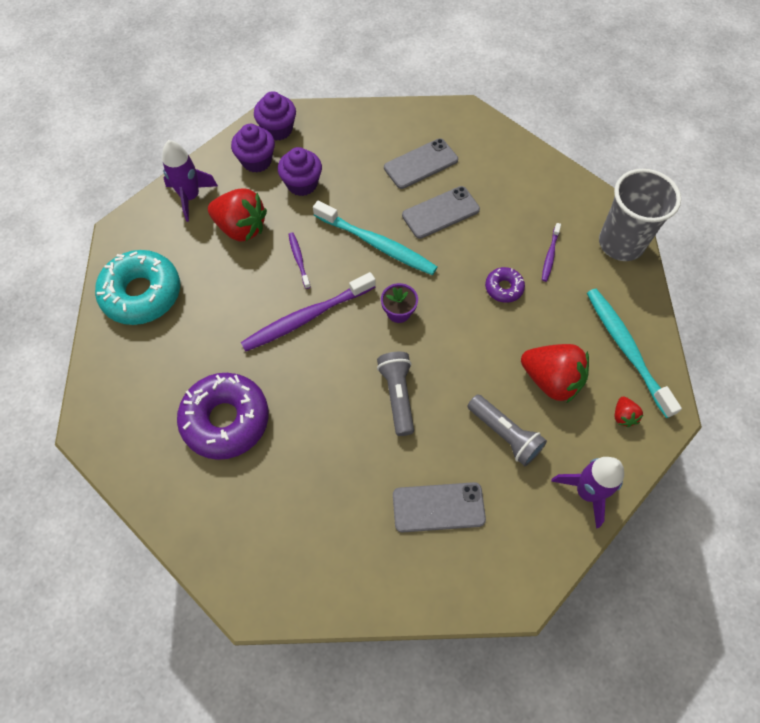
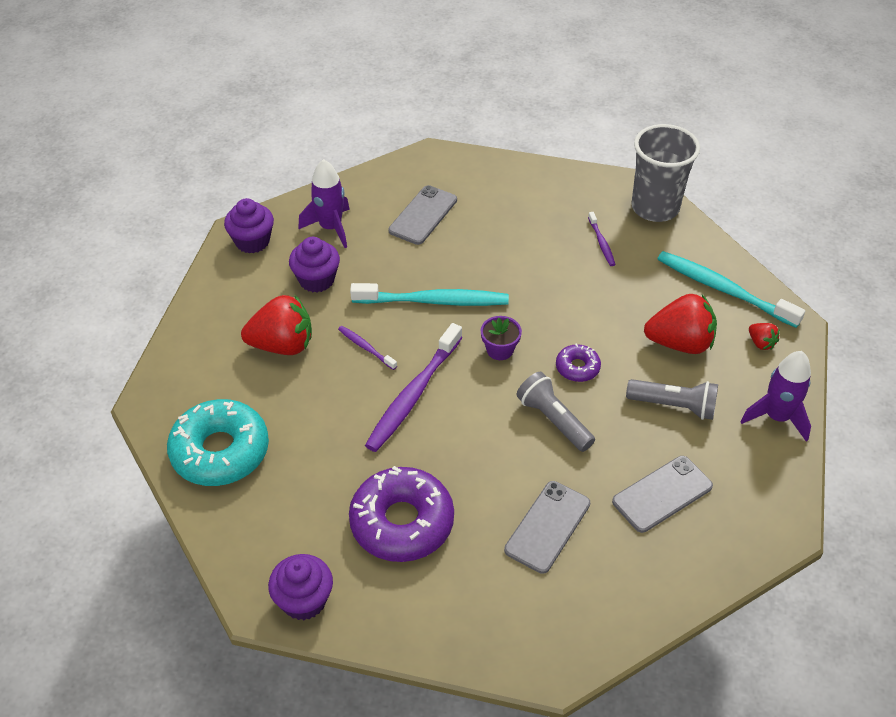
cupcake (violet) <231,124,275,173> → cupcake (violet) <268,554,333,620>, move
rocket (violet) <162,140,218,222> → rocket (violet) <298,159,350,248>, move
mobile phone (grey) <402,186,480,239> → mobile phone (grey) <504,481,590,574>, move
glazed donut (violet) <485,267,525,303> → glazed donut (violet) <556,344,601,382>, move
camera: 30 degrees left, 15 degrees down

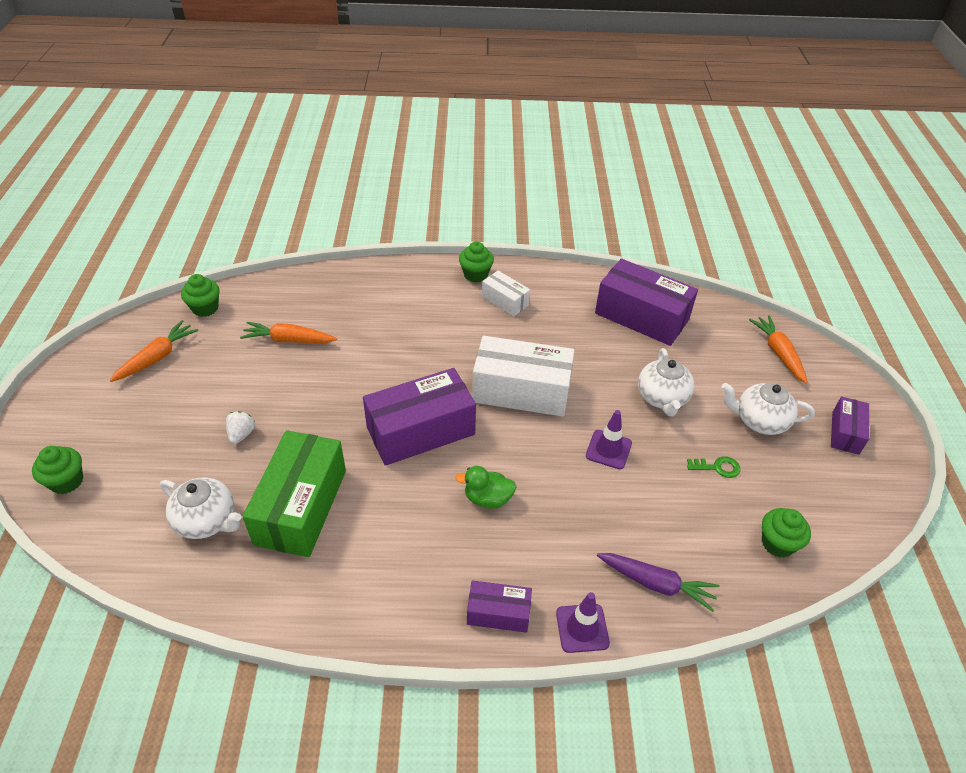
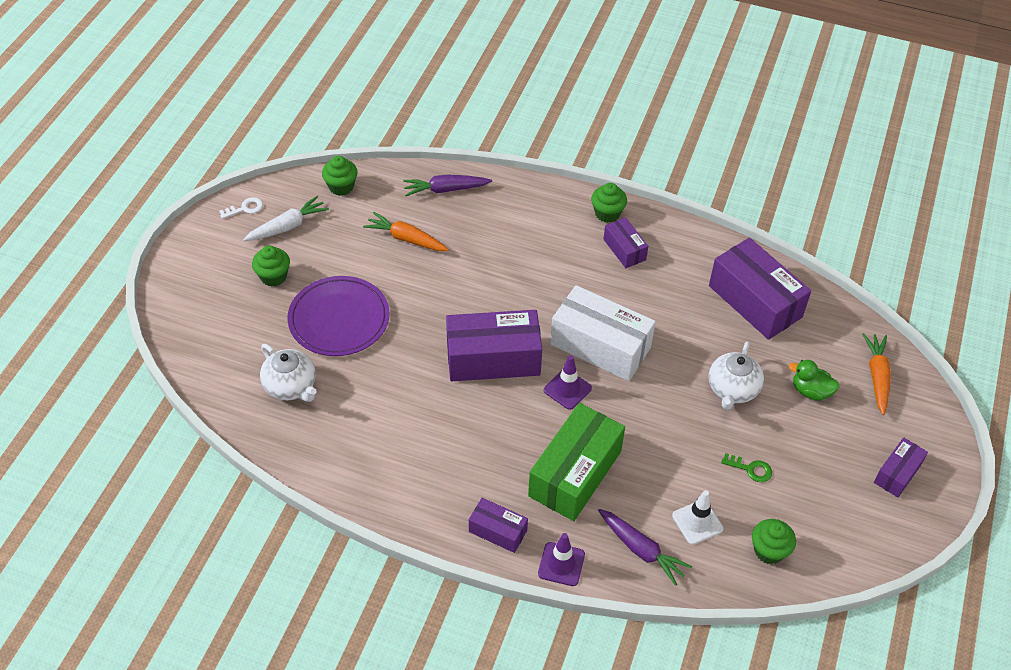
parcel (pure white) <482,270,530,317> → parcel (violet) <604,217,648,268>
carrot (orange-coloured) <110,320,198,382> → carrot (pure white) <243,196,329,241>
teapot (pure white) <722,383,815,435> → -
traffic cone (violet) <586,410,632,469> → traffic cone (violet) <544,355,592,410>, move
toy strawberry (pure white) <226,411,255,444> → plate (violet) <287,276,389,356>
parcel (emerald) <242,430,346,557> → parcel (emerald) <528,403,625,521>, move
cupcake (emerald) <32,446,83,494> → cupcake (emerald) <252,246,290,287>, move
toy duck (emerald) <455,466,517,509> → toy duck (emerald) <789,360,839,401>, move
- → carrot (violet) <403,174,492,196>
- → door key (pure white) <219,197,263,219>
- → traffic cone (pure white) <672,490,723,545>
camera: 20 degrees right, 5 degrees up

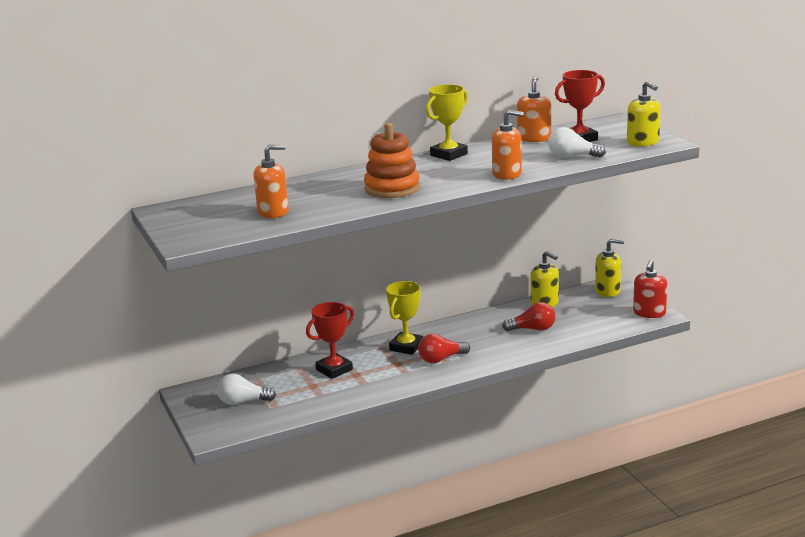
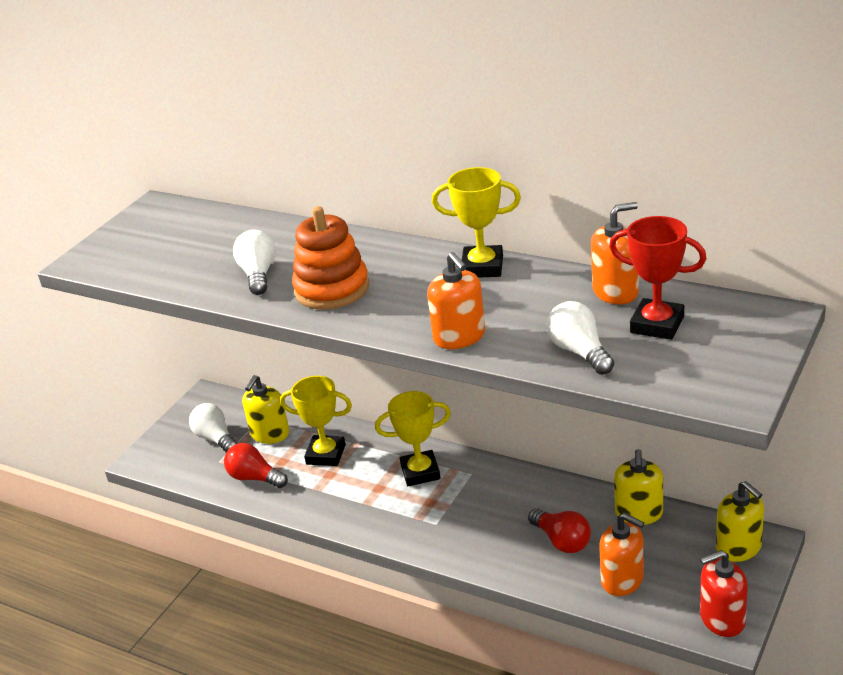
pump bottle (yellow) <627,81,661,147> → pump bottle (yellow) <242,375,289,444>, move
pump bottle (orange-coloured) <253,145,289,218> → pump bottle (orange-coloured) <599,513,644,596>, move
prize cup (crimson) <306,302,354,379> → prize cup (yellow) <280,376,352,466>
light bulb (crimson) <418,334,470,363> → light bulb (crimson) <224,443,288,488>, move
- → light bulb (pure white) <233,230,276,295>
camera: 55 degrees right, 10 degrees up

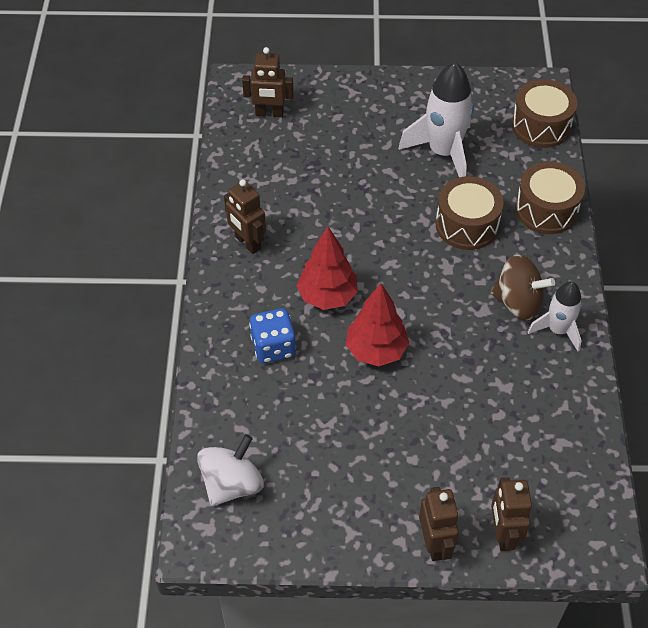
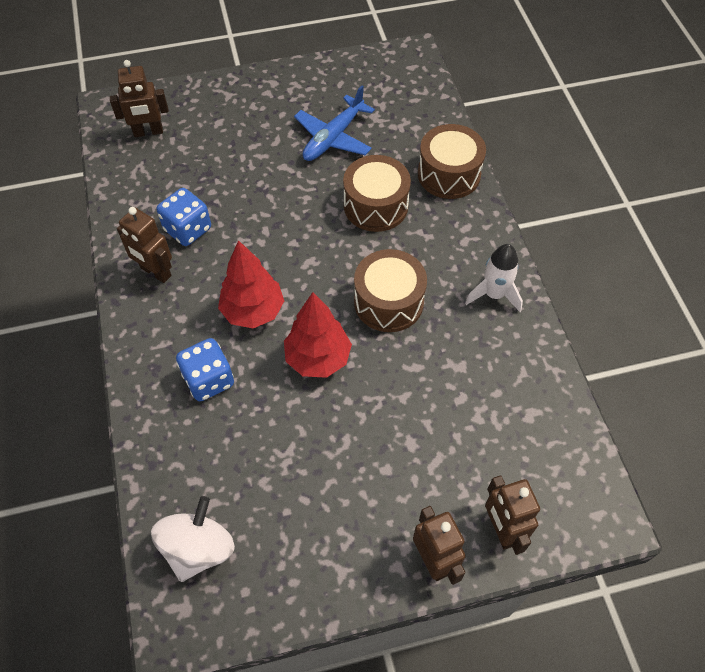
rocket (pure white) <398,62,474,177> → toy plane (blue) <294,86,375,161>
toy drum (dark brown) <512,79,577,148> → toy drum (dark brown) <354,249,427,332>, move
whirligig (dark brown) <491,255,555,320> → -
- → die (blue) <157,188,211,246>
camera: 15 degrees left, 5 degrees up

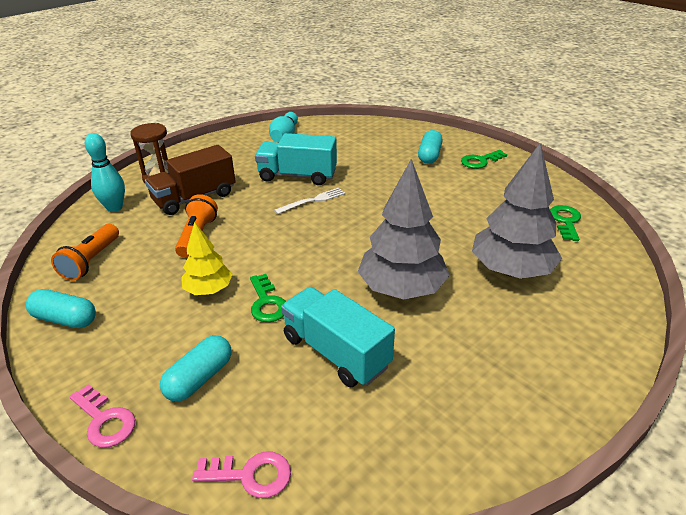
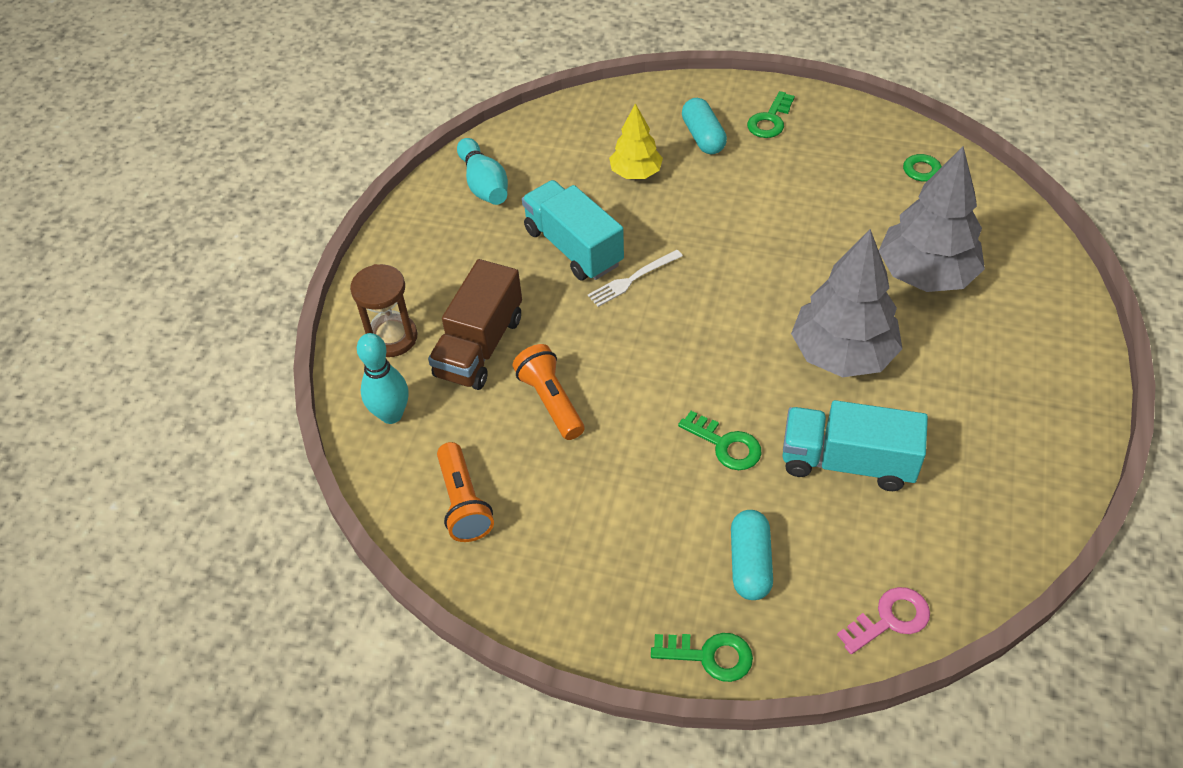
lorry (aqua) <255,133,337,185> → lorry (aqua) <522,180,624,281>, 75 degrees clockwise
fork (pure white) <274,188,345,214> → fork (pure white) <588,250,683,307>, 150 degrees counterclockwise
toy tree (yellow) <181,222,232,295> → toy tree (yellow) <609,103,663,179>, move
pill (aqua) <26,289,96,328> → -
door key (rosy) <69,384,135,448> → door key (emerald) <651,633,753,682>
camera: 30 degrees left, 15 degrees up

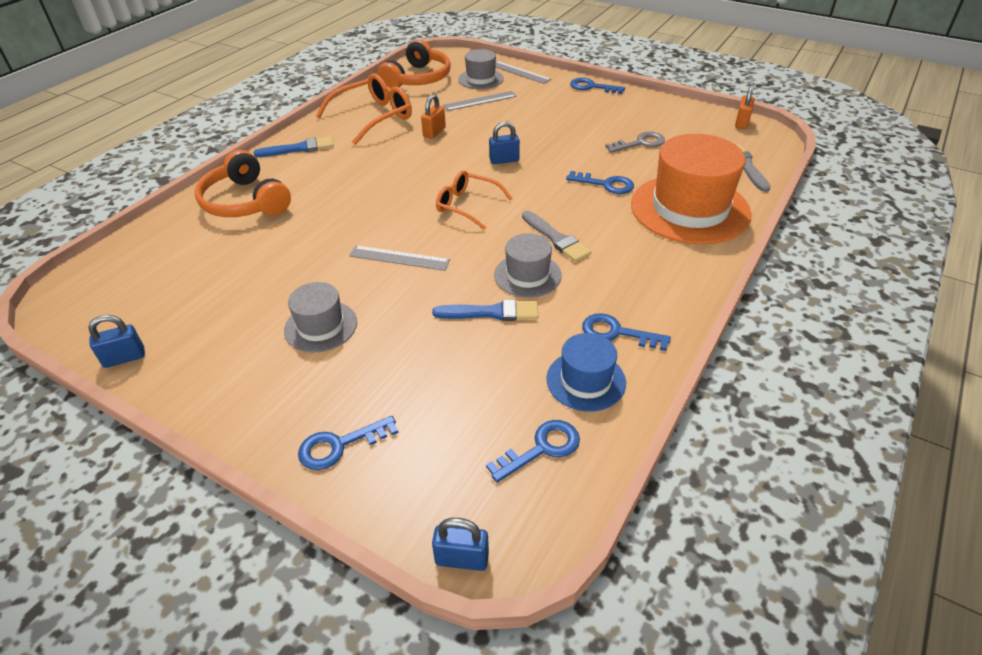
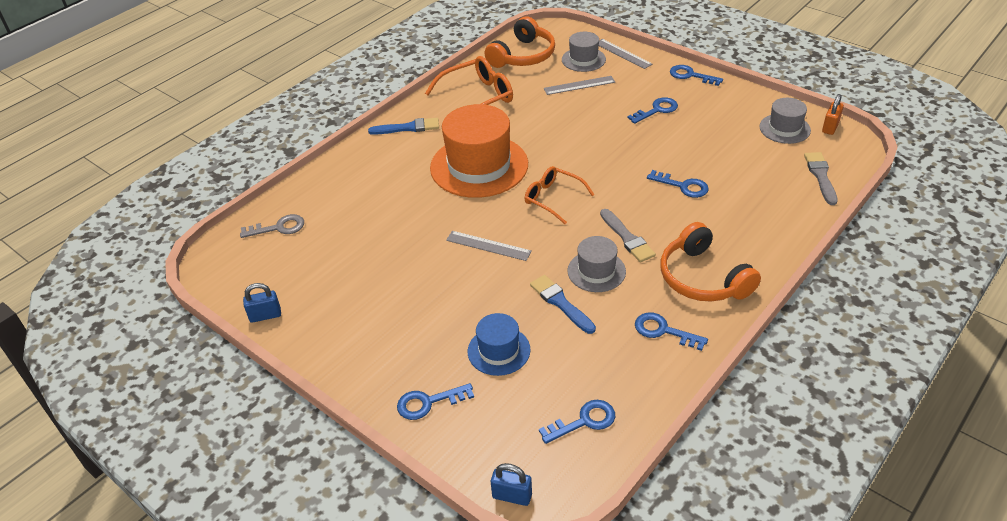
small lock (orange-coloured) <421,94,446,139> → -
small lock (blue) <489,121,520,164> → -
door key (grey) <605,132,665,153> → door key (grey) <240,214,304,238>, move
top hat (orange-coloured) <631,134,751,244> → top hat (orange-coloured) <430,104,528,198>, move
over-ear headphones (orange-coloured) <195,150,291,217> → over-ear headphones (orange-coloured) <661,222,761,301>, move
top hat (grey) <284,282,357,352> → top hat (grey) <759,98,811,144>, move
paintbrush (blue) <432,299,538,321> → paintbrush (blue) <530,275,596,334>, 135 degrees counterclockwise
top hat (blue) <546,333,626,412> → top hat (blue) <468,313,531,376>, move
- → door key (blue) <628,97,678,124>
camera: 10 degrees right, 0 degrees up

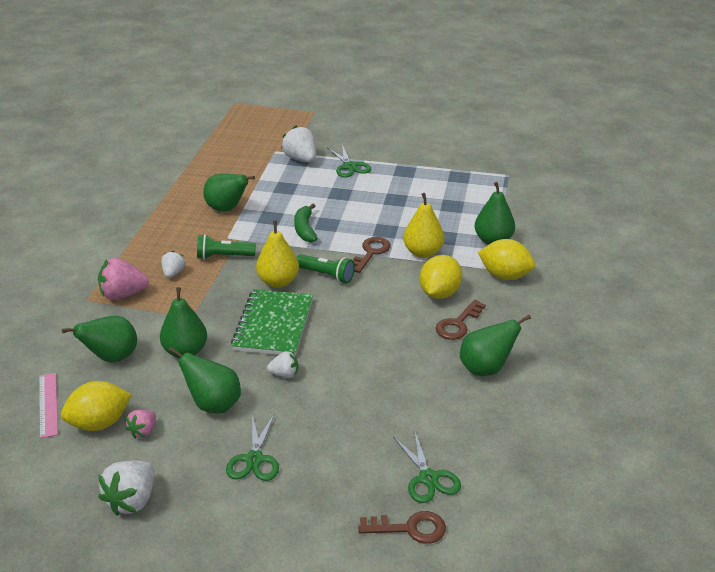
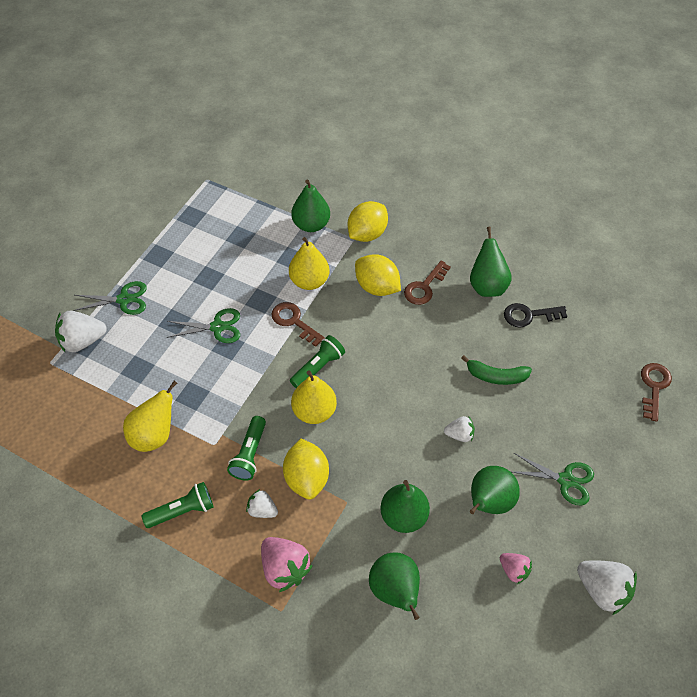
pear (emerald) <203,174,255,212> → pear (yellow) <123,381,177,452>
banana fruit (emerald) <294,204,318,243> → banana fruit (emerald) <461,355,532,385>, move
toy strawberry (rosy) <98,258,149,300> → toy strawberry (rosy) <261,537,312,592>, 45 degrees counterclockwise
notepad (emerald) <231,289,313,356> → -
door key (dark brown) <436,300,486,340> → door key (dark brown) <404,261,451,305>, 75 degrees clockwise
toy strawberry (pure white) <267,351,298,378> → toy strawberry (pure white) <444,416,475,442>, 75 degrees clockwise
measuring stick (rosy) <39,373,58,438> → -
toy lemon (yellow) <61,381,132,431> → toy lemon (yellow) <283,438,329,500>, move
pair of scissors (emerald) <393,432,461,503> → pair of scissors (emerald) <166,308,240,343>, move
- → door key (black) <504,303,567,328>
- → torch (emerald) <142,482,213,528>
camera: 75 degrees left, 20 degrees up

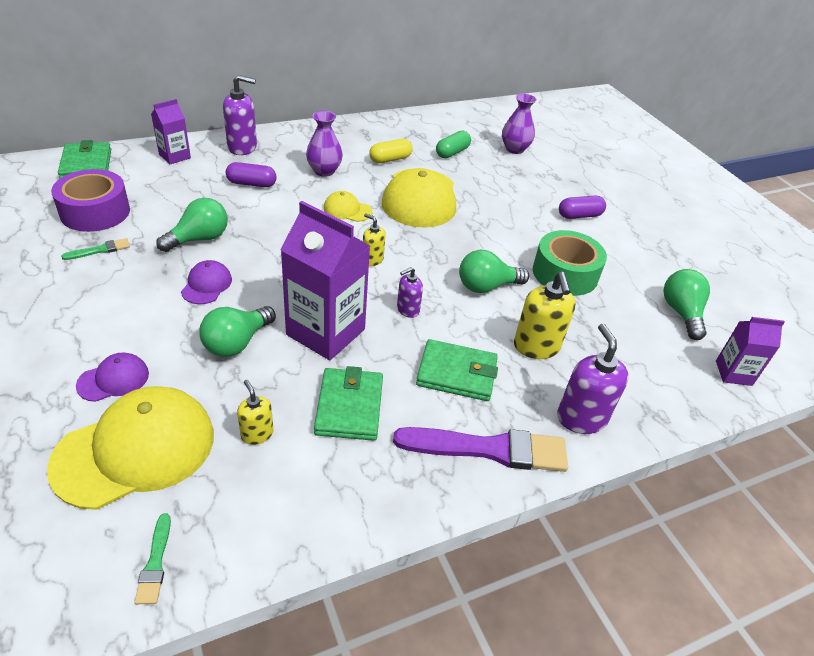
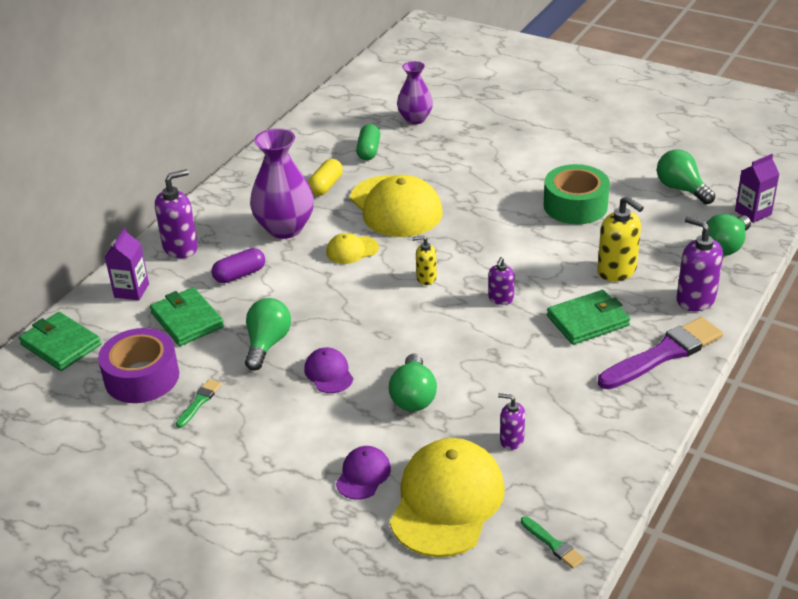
tall vase (violet) <306,111,343,177> → tall vase (violet) <250,128,314,239>, x1.57
pill (violet) <559,196,606,219> → -
juice carton (violet) <280,201,370,360> → -
light bulb (emerald) <459,250,529,293> → light bulb (emerald) <702,214,751,256>, move
wallet (emerald) <314,366,383,441> → wallet (emerald) <150,287,224,346>, move
pump bottle (yellow) <237,380,273,445> → pump bottle (violet) <498,393,525,450>
camera: 30 degrees left, 5 degrees down

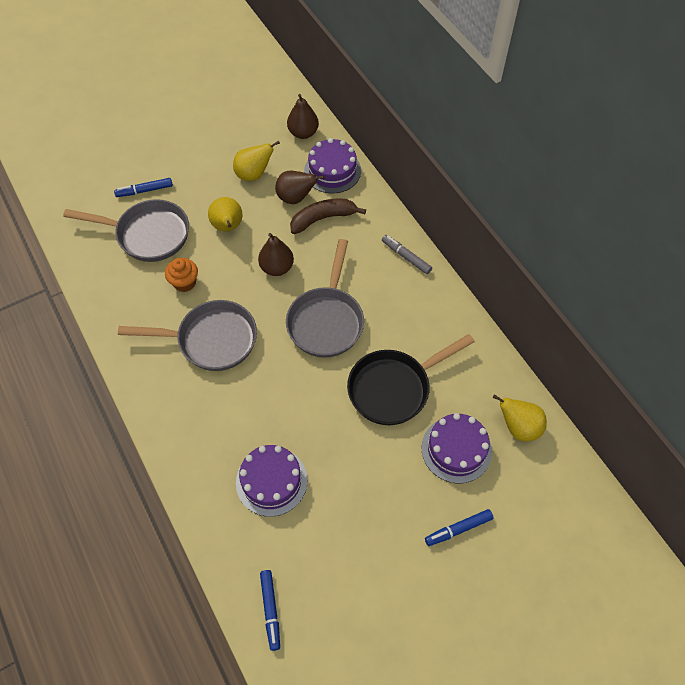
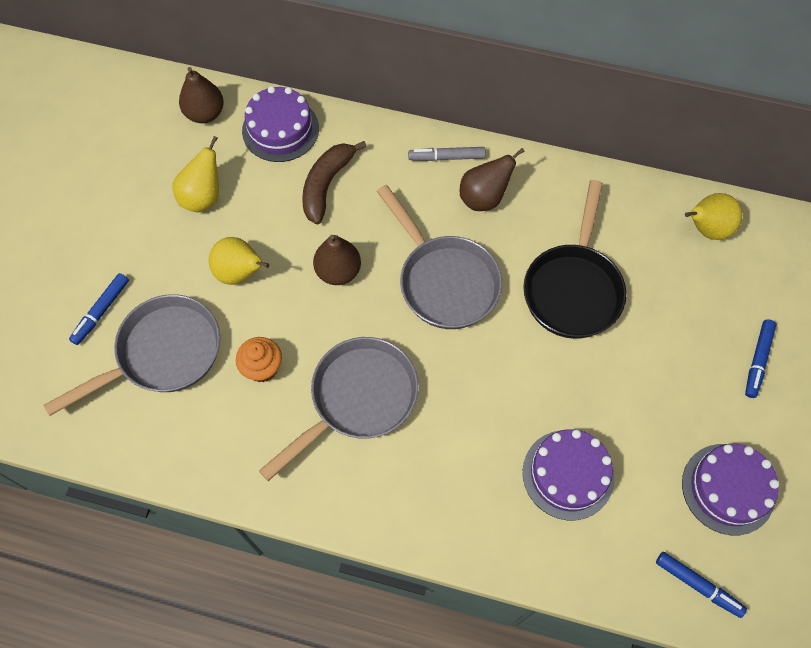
pear (dark brown) <275,171,324,204> → pear (dark brown) <460,148,525,211>, move
cake (violet) <421,413,492,483> → cake (violet) <682,444,779,535>, move
camera: 45 degrees left, 5 degrees up

